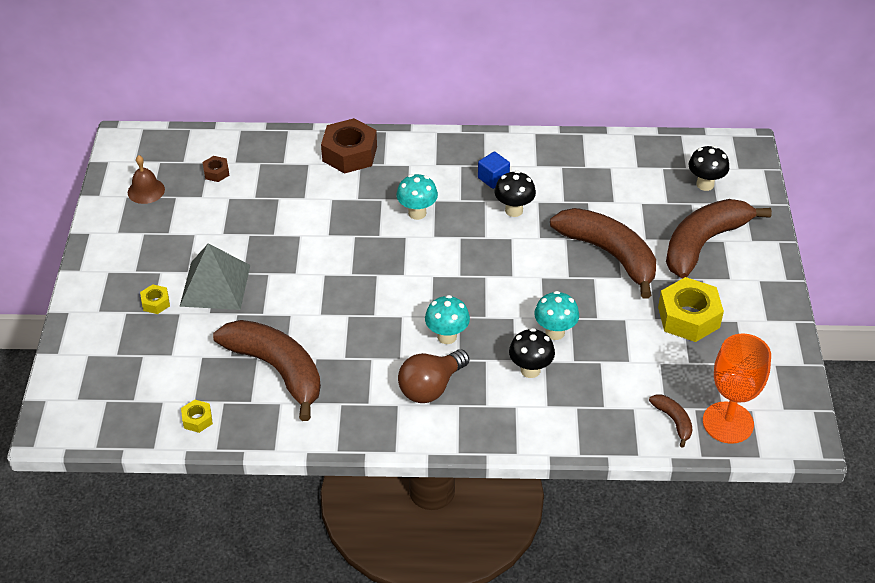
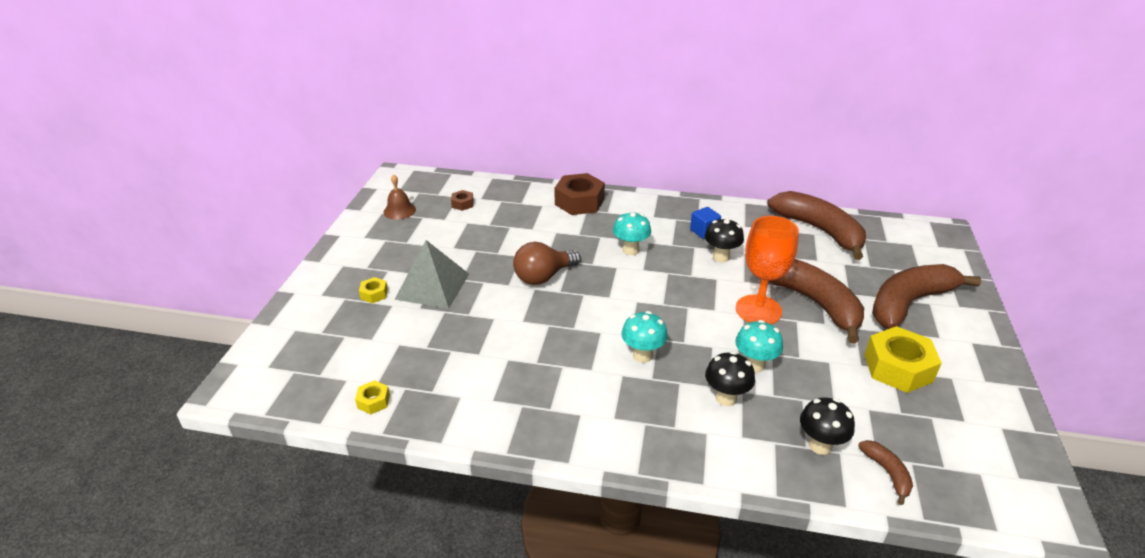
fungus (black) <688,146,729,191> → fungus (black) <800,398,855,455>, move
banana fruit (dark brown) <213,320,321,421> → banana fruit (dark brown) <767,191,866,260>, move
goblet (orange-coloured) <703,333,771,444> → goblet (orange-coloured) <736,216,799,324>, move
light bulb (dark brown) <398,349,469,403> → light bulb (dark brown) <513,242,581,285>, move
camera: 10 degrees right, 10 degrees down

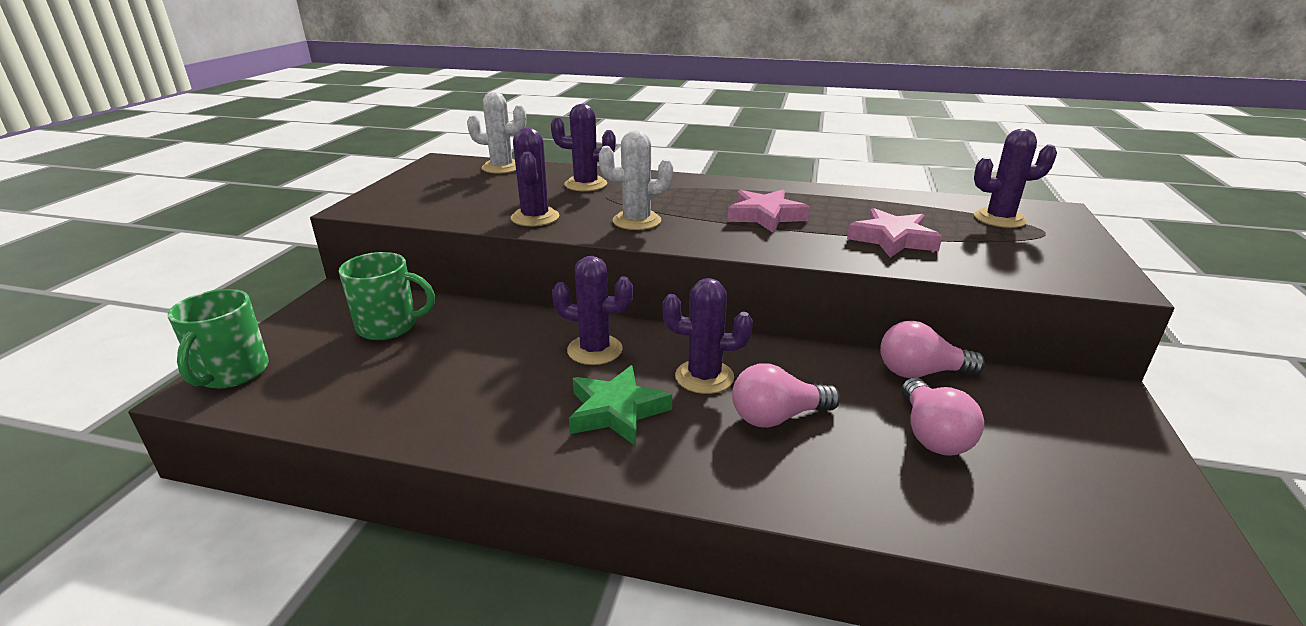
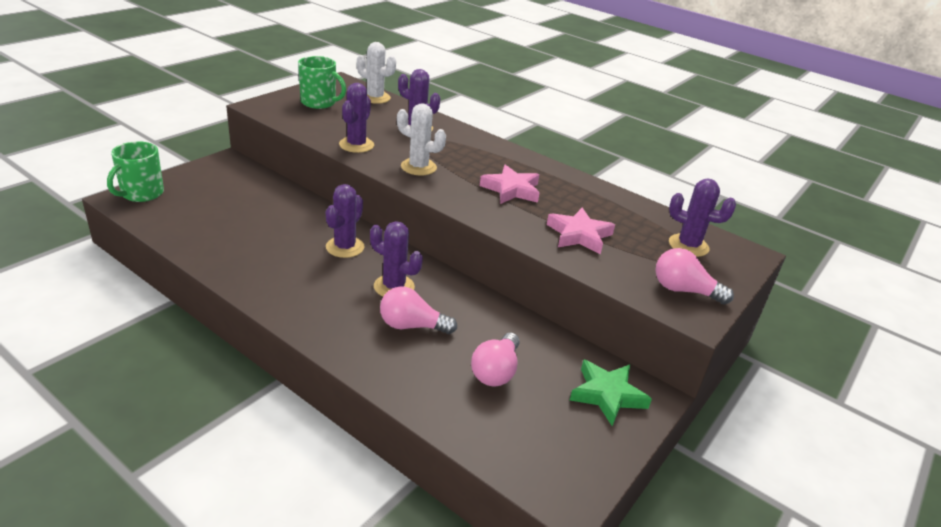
mug (emerald) <339,252,435,340> → mug (emerald) <298,56,346,109>, move
prickly plant (violet) <552,256,633,365> → prickly plant (violet) <326,184,365,258>, 75 degrees clockwise
light bulb (rosy) <880,321,985,378> → light bulb (rosy) <655,248,734,305>, move
star shape (emerald) <569,365,672,445> → star shape (emerald) <570,360,652,426>, move
camera: 20 degrees right, 5 degrees up

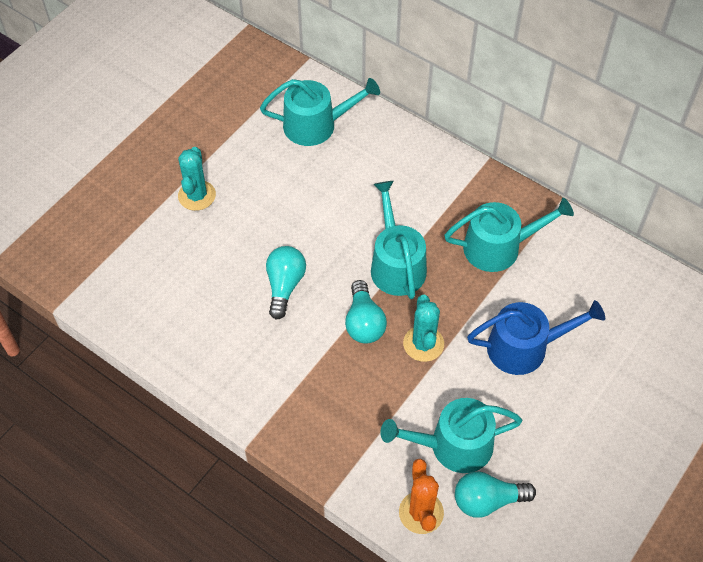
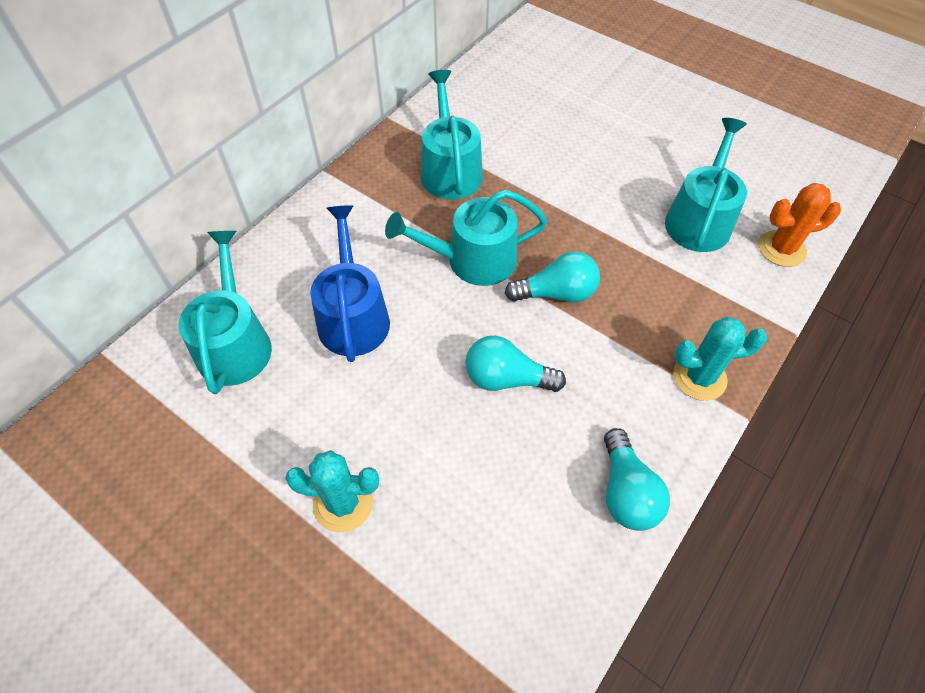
prickly plant (aqua) <403,295,444,362> → prickly plant (aqua) <673,317,767,401>, move
watering can (blue) <467,300,605,375> → watering can (blue) <310,205,390,362>, move
watering can (aqua) <380,398,523,473> → watering can (aqua) <665,118,747,252>, 150 degrees counterclockwise
light bulb (aqua) <455,471,536,518> → light bulb (aqua) <604,428,670,531>, move
camera: 90 degrees left, 0 degrees up

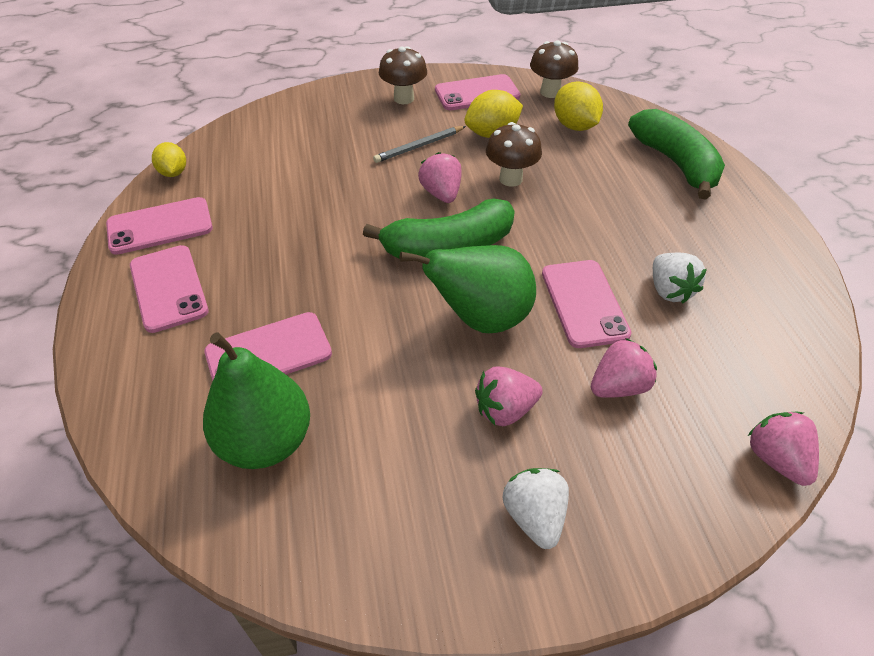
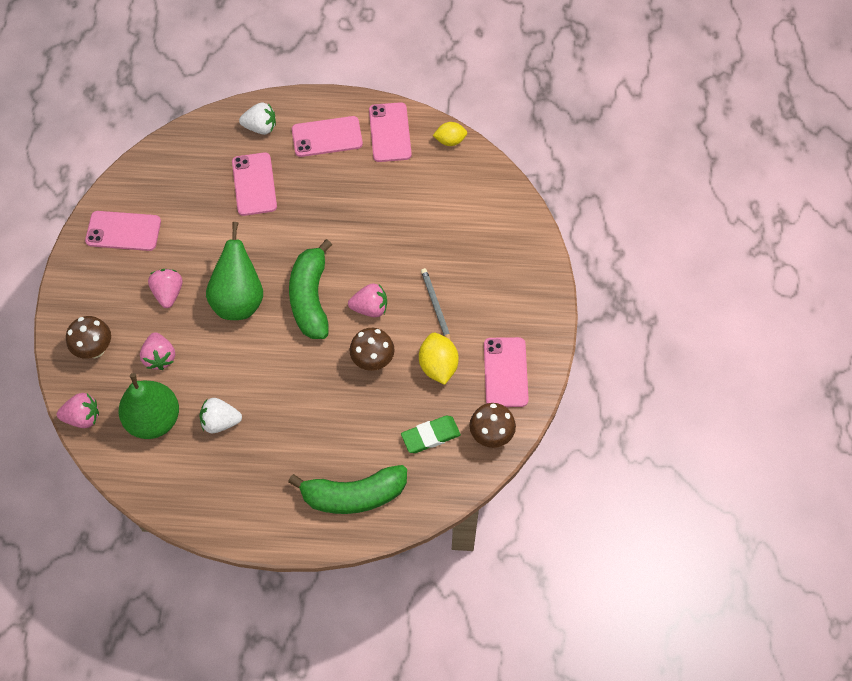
fungus (dark brown) <379,46,427,104> → fungus (dark brown) <66,316,111,359>, move
toy lemon (yellow) <554,81,603,131> → pencil eraser (emerald) <401,416,461,453>
mobile phone (rosy) <542,260,631,348> → mobile phone (rosy) <85,211,161,251>, move
pear (emerald) <203,332,310,469> → pear (emerald) <119,373,179,439>, move
toy strawberry (pure white) <503,468,569,549> → toy strawberry (pure white) <239,102,276,135>, move
camera: 105 degrees right, 15 degrees up

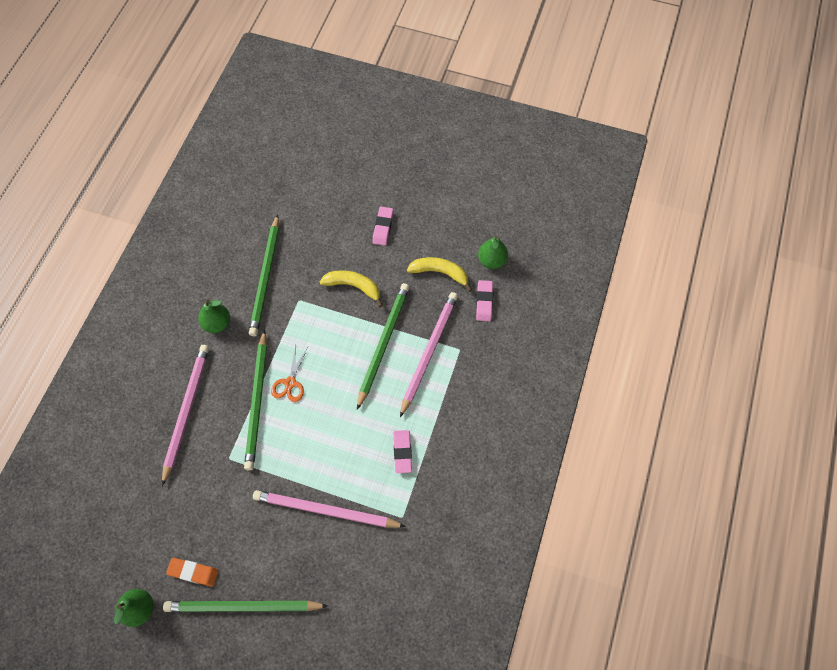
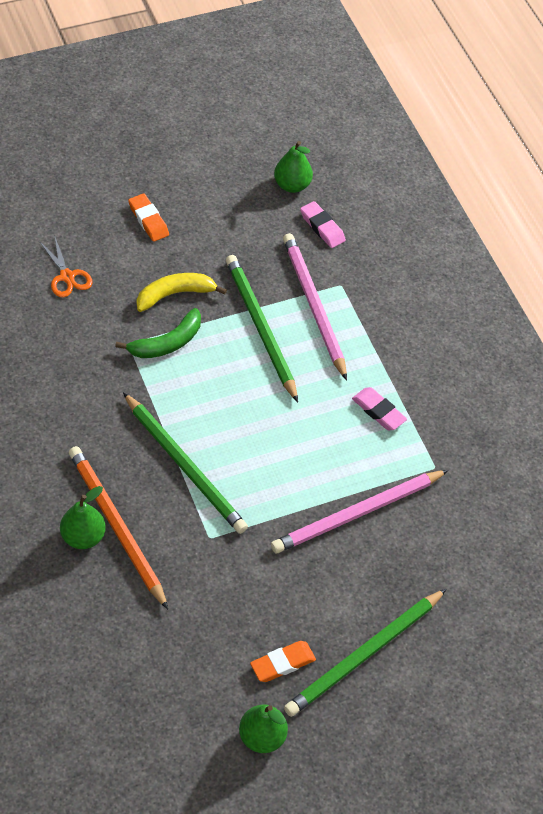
pencil eraser (rosy) <372,207,393,246> → pencil eraser (orange-coloured) <128,193,169,242>
lead pencil (emerald) <249,214,279,336> → -
banana fruit (yellow) <407,257,472,292> → -
pear (emerald) <198,300,230,333> → pear (emerald) <60,486,106,549>, move
lead pencil (rosy) <162,345,209,486> → lead pencil (orange-coloured) <69,446,168,609>
pair of scissors (orange-coloured) <271,346,308,402> → pair of scissors (orange-coloured) <39,237,93,297>, move
- → banana fruit (emerald) <115,308,201,358>
camera: 45 degrees left, 10 degrees down

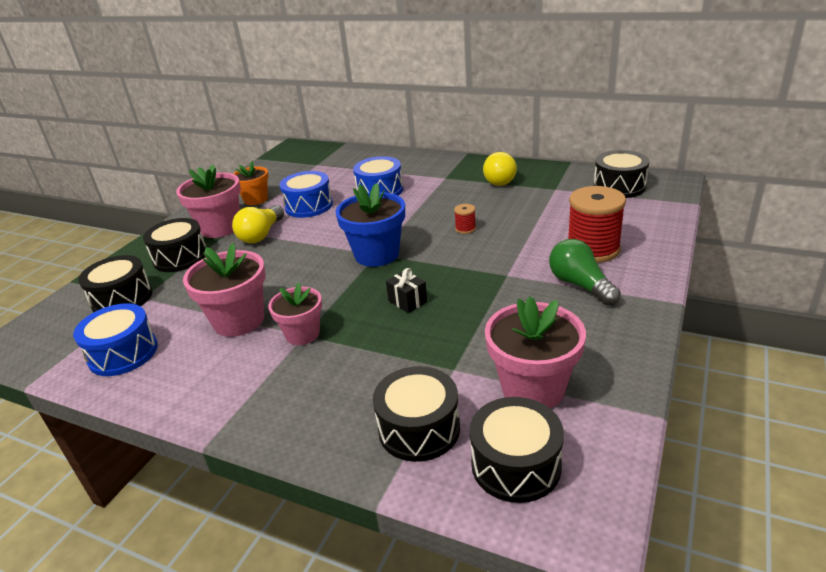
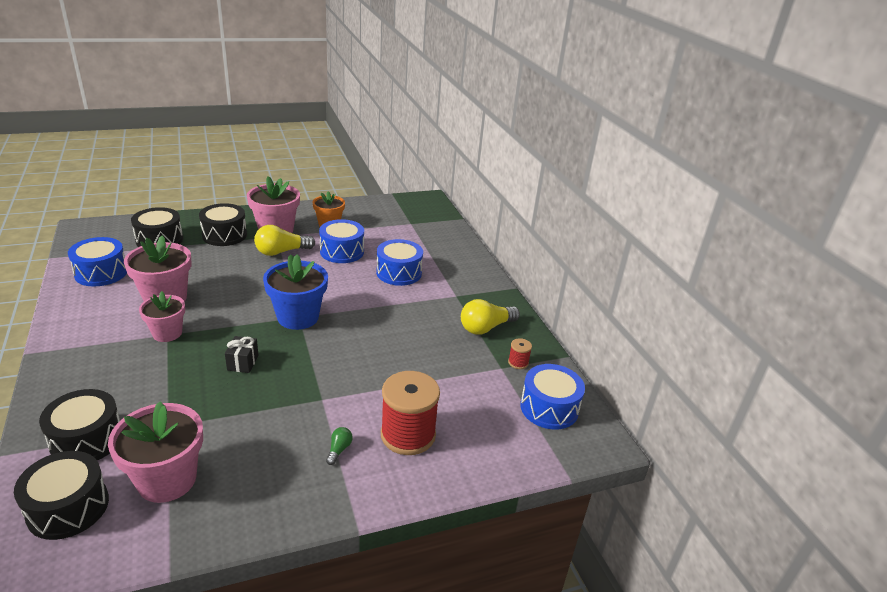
toy drum (black) <594,150,649,198> → toy drum (blue) <520,364,585,430>
spool (crimson) <454,204,476,234> → spool (crimson) <508,338,532,369>, move
light bulb (emerald) <549,239,621,306> → light bulb (emerald) <326,427,353,465>, x0.47
camera: 40 degrees right, 0 degrees up

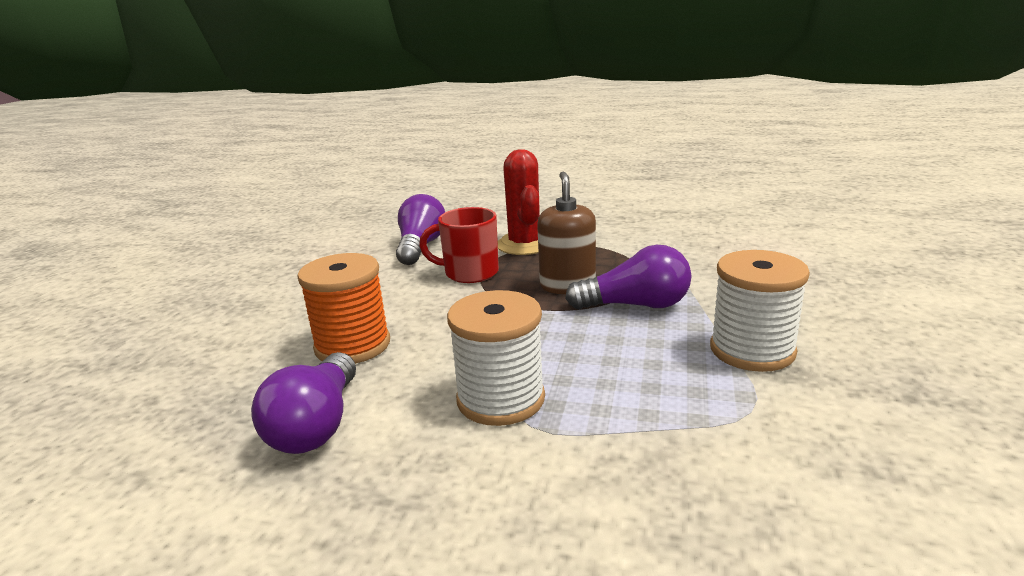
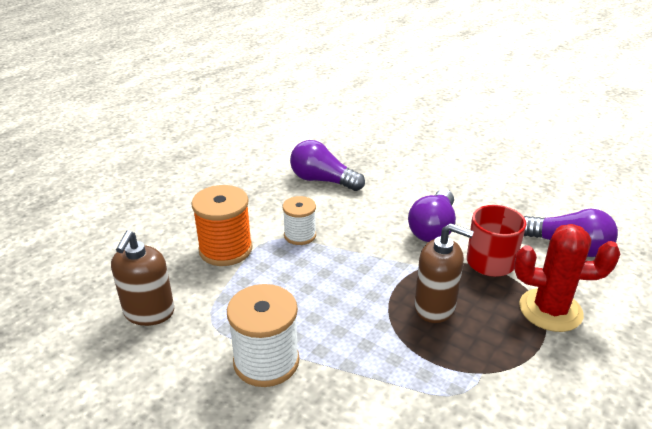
light bulb (violet) <565,245,691,310> → light bulb (violet) <408,189,456,242>, move
spool (orange-coloured) <297,253,390,364> → spool (orange-coloured) <191,185,252,266>, move
spool (pure white) <447,290,545,426> → spool (pure white) <282,196,316,245>, x0.63
- → pump bottle (dark brown) <111,230,174,326>
camera: 110 degrees right, 10 degrees up

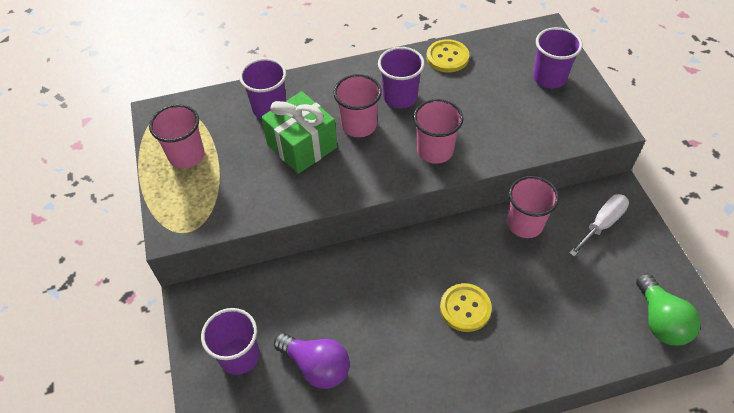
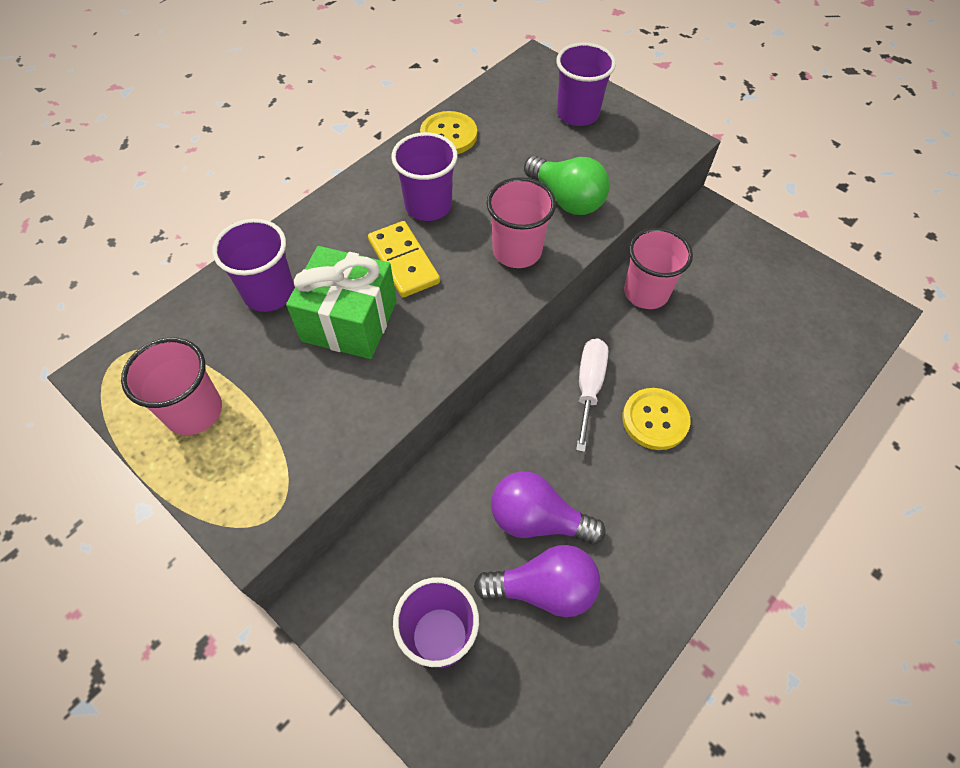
beaker (rosy) <333,74,382,137> → domino (yellow) <368,221,440,298>
screwdriver (pure white) <569,194,629,257> → screwdriver (pure white) <576,339,608,452>, move
light bulb (emerald) <636,273,701,346> → light bulb (emerald) <524,156,609,215>, move
- → light bulb (violet) <491,472,606,544>
camera: 35 degrees left, 5 degrees up

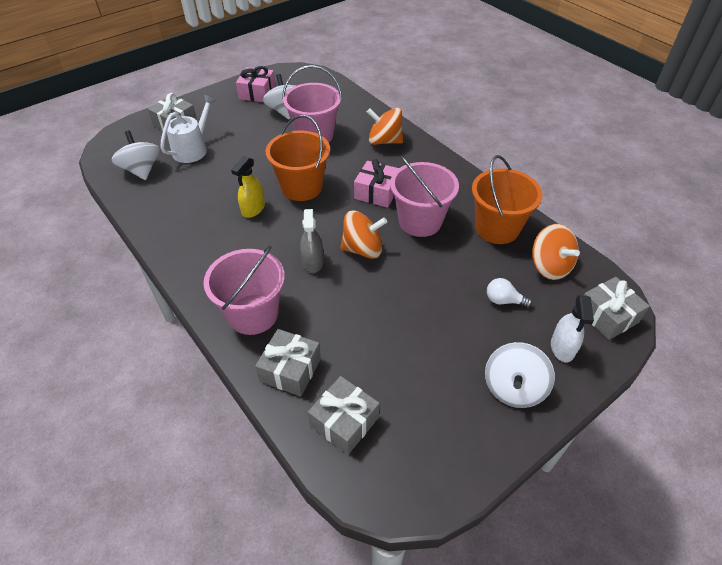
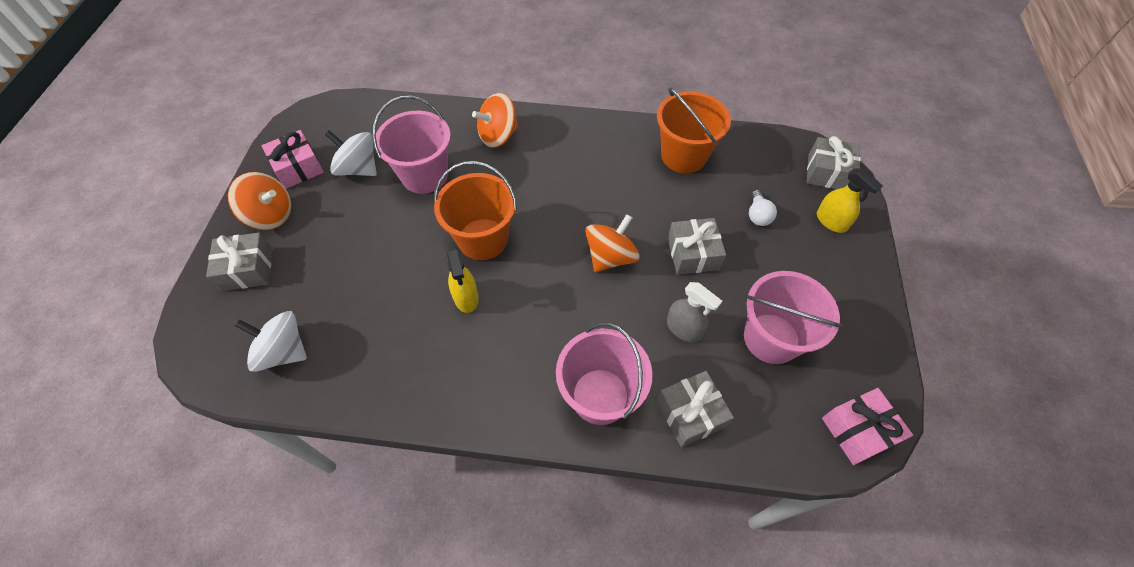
watering can (pure white) <160,95,216,163> → -
pail (rosy) <390,156,459,237> → pail (rosy) <744,271,843,364>, move
present (rosy) <354,159,399,208> → present (rosy) <822,388,913,465>, move
sprayer (grey) <300,209,324,273> → sprayer (grey) <667,282,722,343>, move
whirligig (orange-coloured) <532,224,580,280> → whirligig (orange-coloured) <228,172,291,230>, move
light bulb (pure white) <487,278,532,308> → light bulb (pure white) <749,190,777,226>, 60 degrees counterclockwise
sprayer (pure white) <551,295,594,363> → sprayer (yellow) <817,168,883,233>
whirligig (pure white) <485,342,555,408> → -
present (grey) <308,376,380,455> → present (grey) <667,218,726,275>, move
camera: 45 degrees left, 10 degrees up

